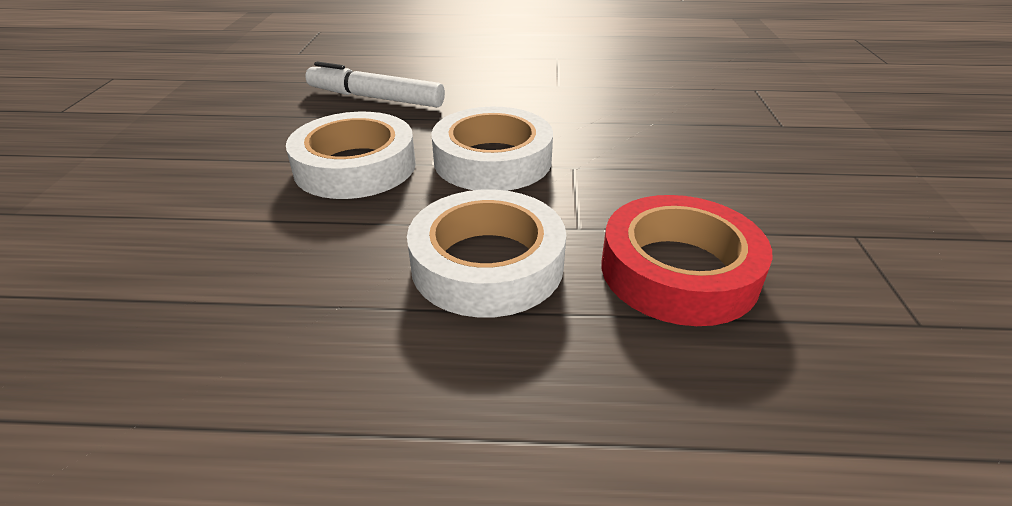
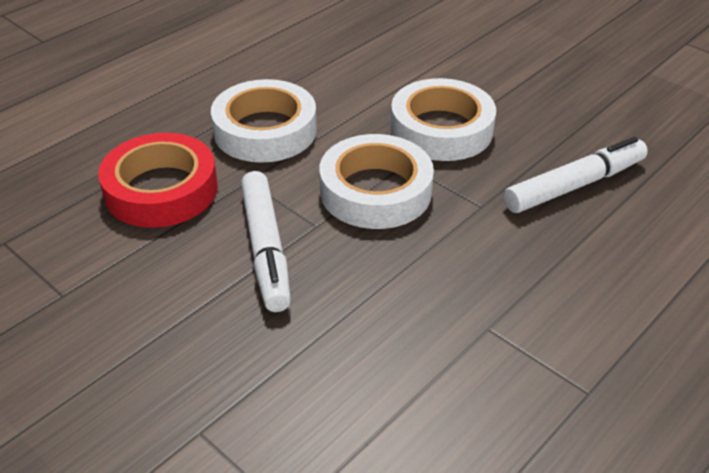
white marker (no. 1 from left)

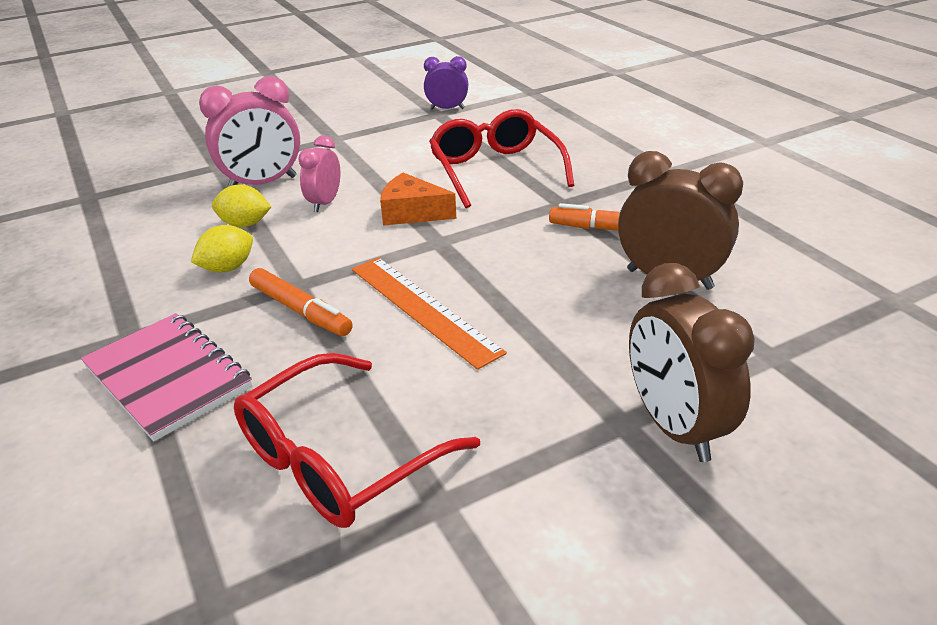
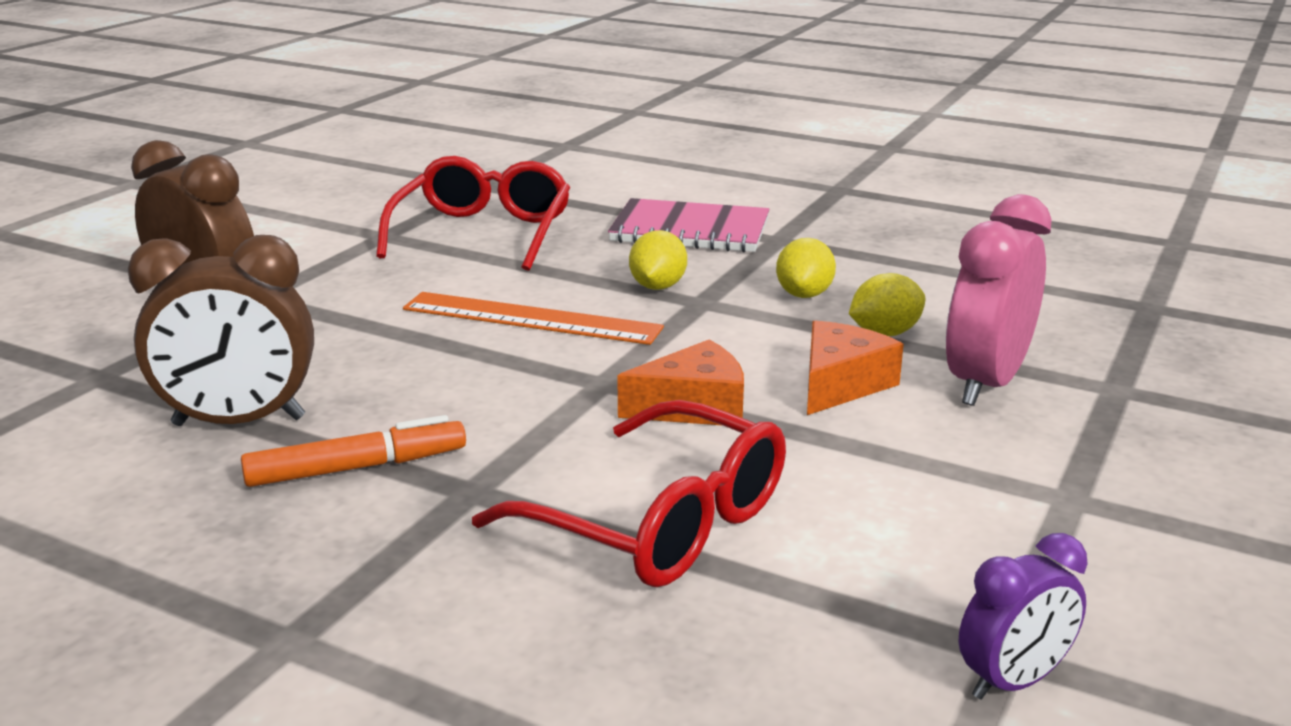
yellow lemon (no. 1 from left)
orange cheese (no. 2 from left)

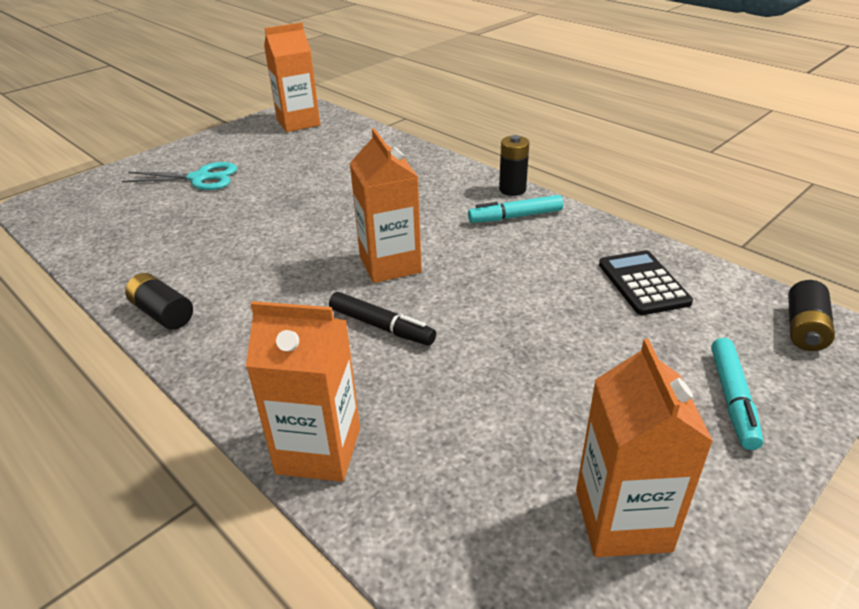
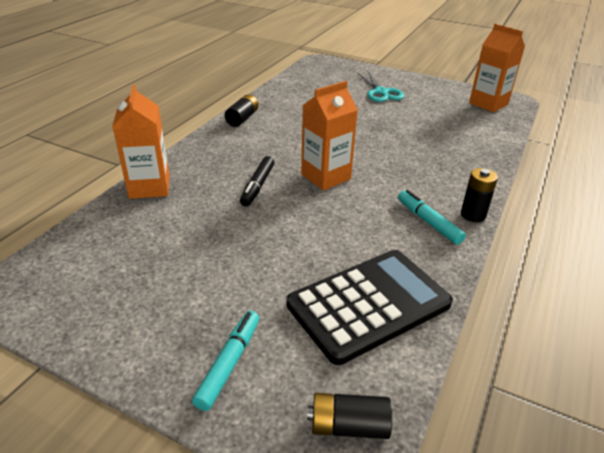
turquoise marker (no. 1 from left)
black calculator
orange carton (no. 4 from left in the first image)

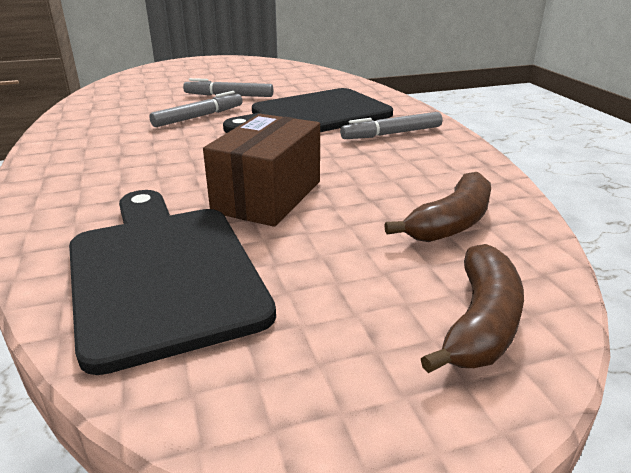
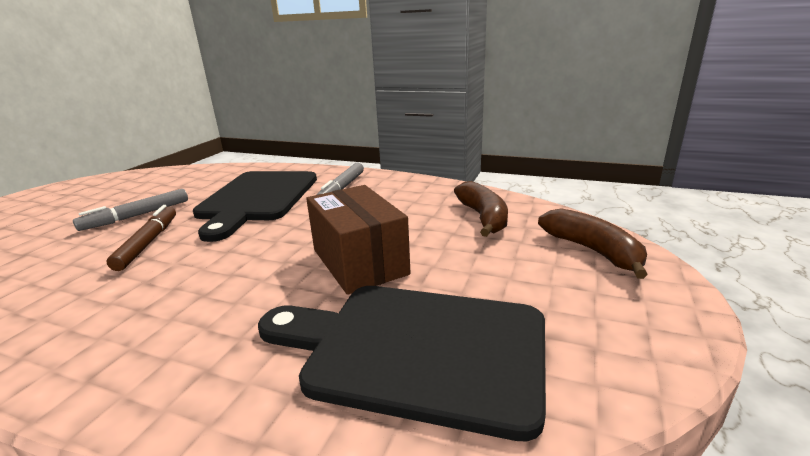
brown marker

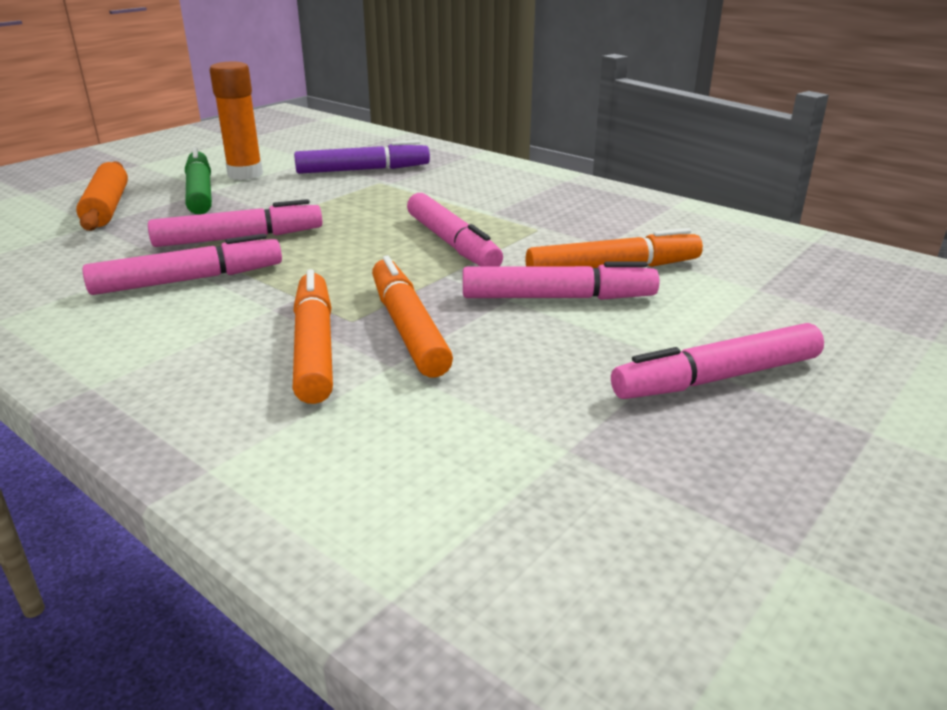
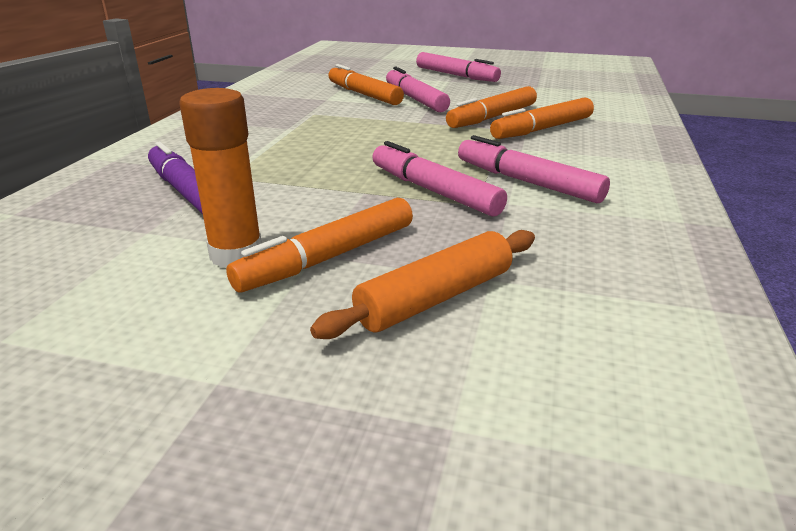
orange marker (no. 1 from left)
pink marker (no. 3 from left in the first image)

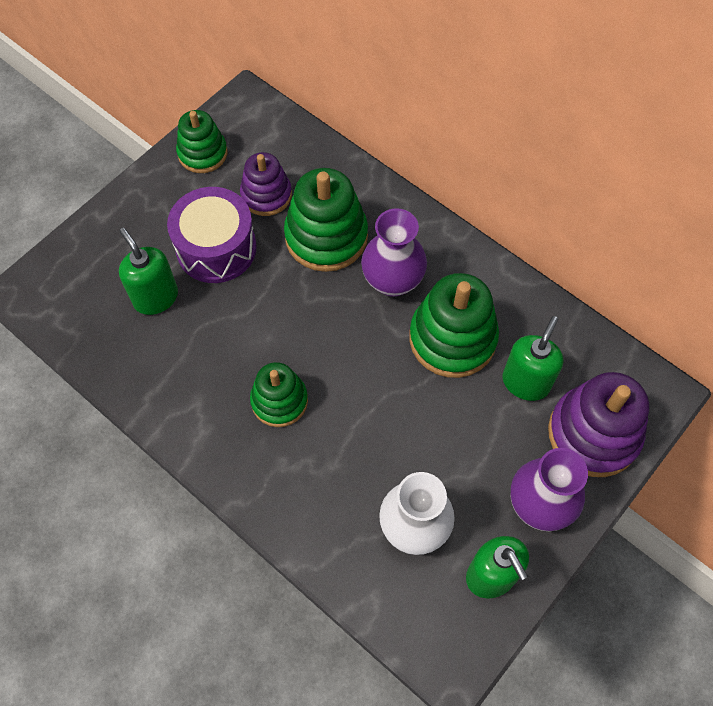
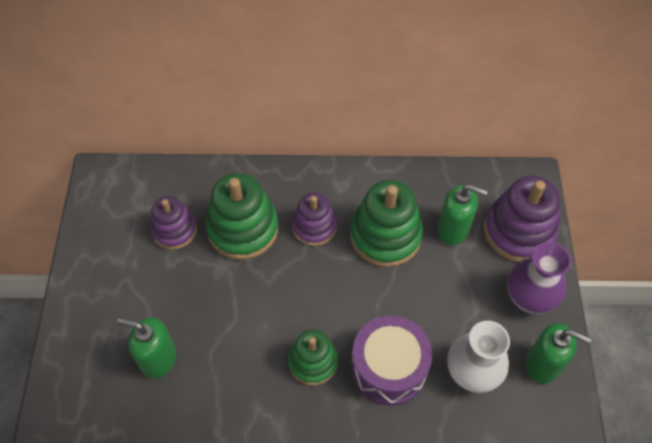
purple stacking toy (no. 2 from left)
purple drum
green soap dispenser (no. 2 from left)
green stacking toy (no. 1 from left in the first image)

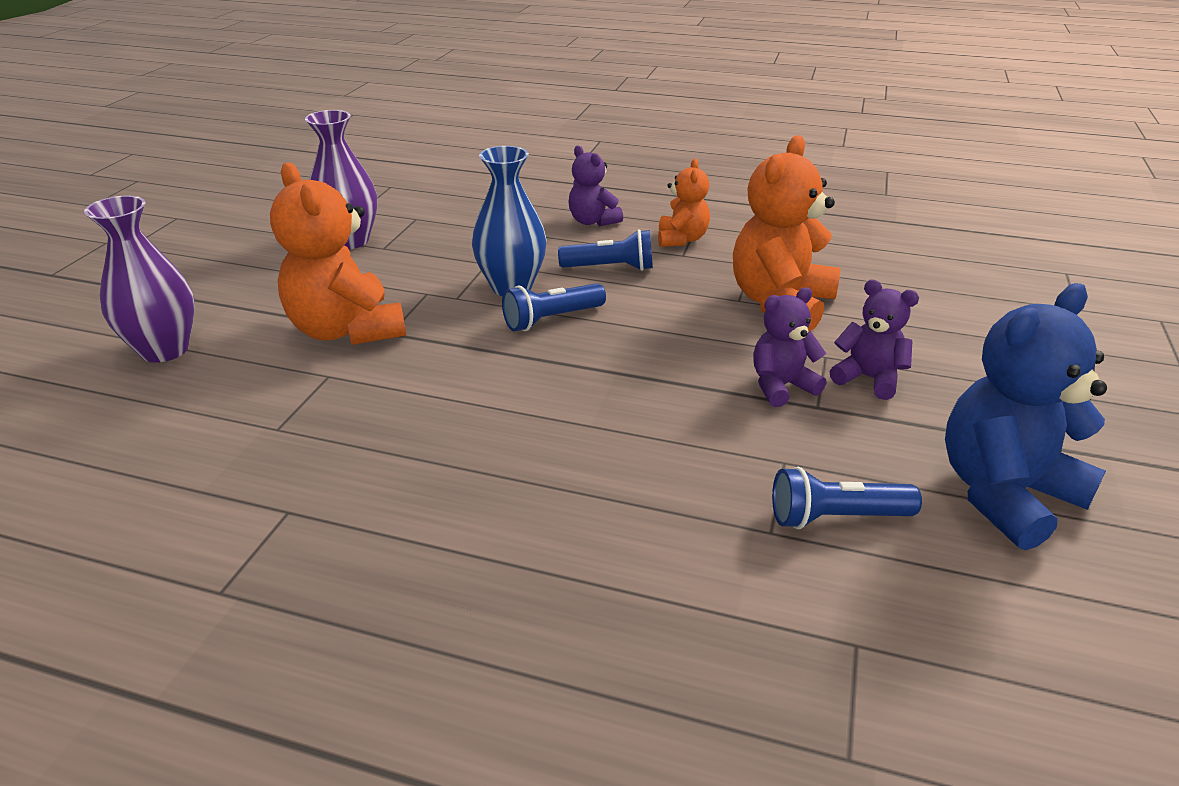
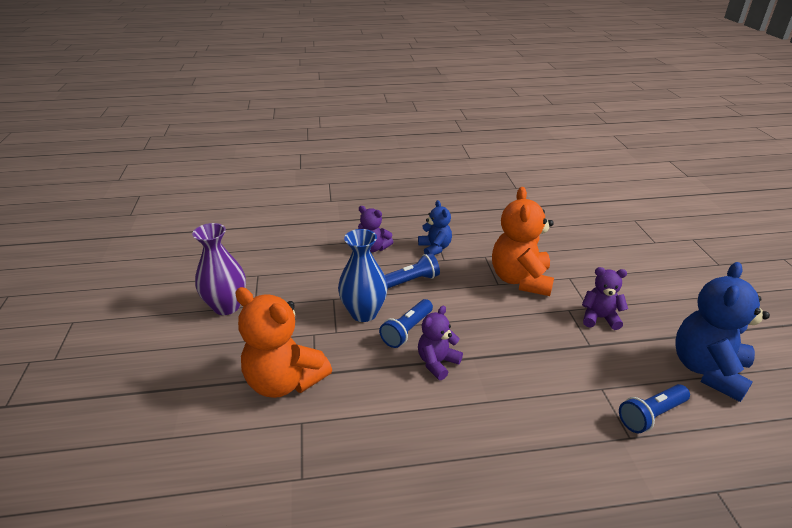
blue teddy bear (no. 1 from left)
purple teddy bear (no. 2 from left)
purple vase (no. 1 from left in the first image)

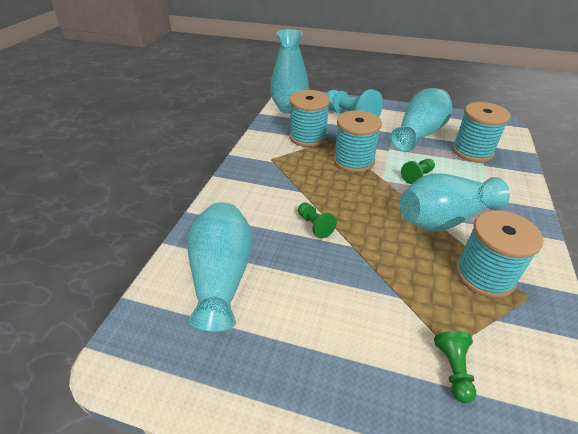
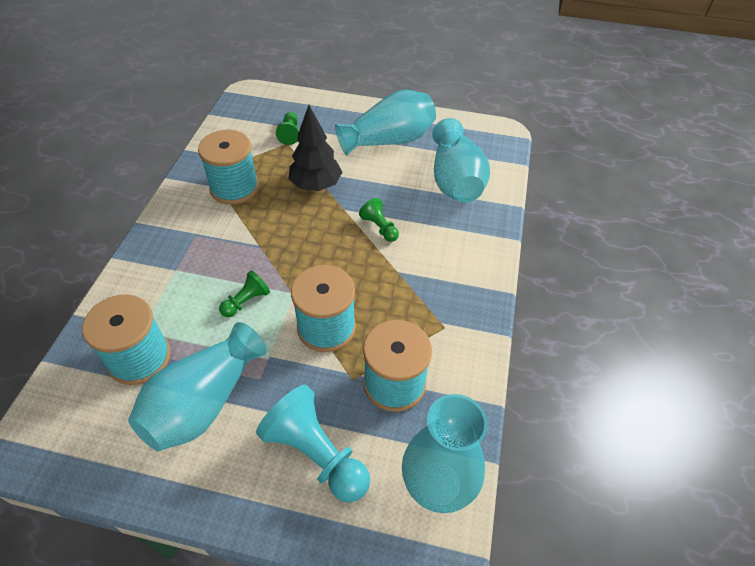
black tree
turquoise vase (no. 2 from left)

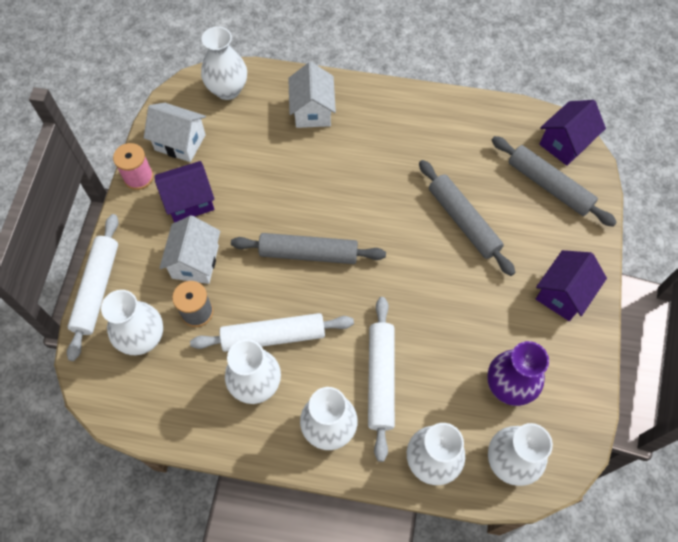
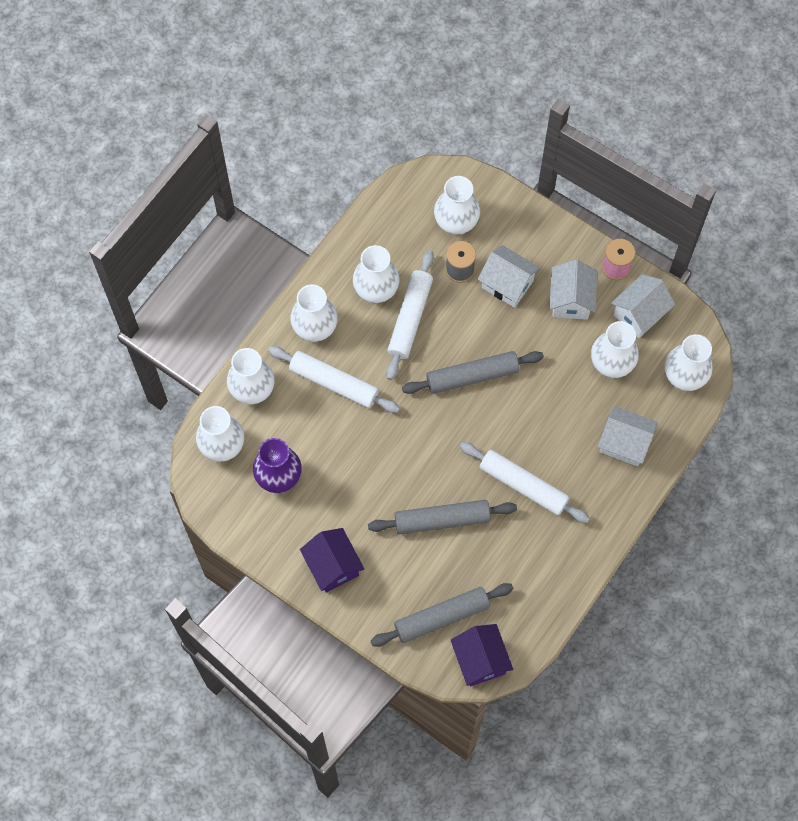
grey rolling pin (no. 3 from left)
white rolling pin (no. 3 from left)
white house (no. 2 from left)
white vase (no. 6 from left)

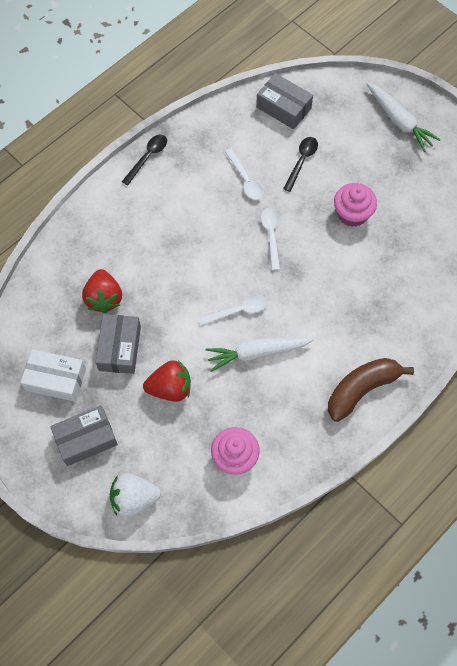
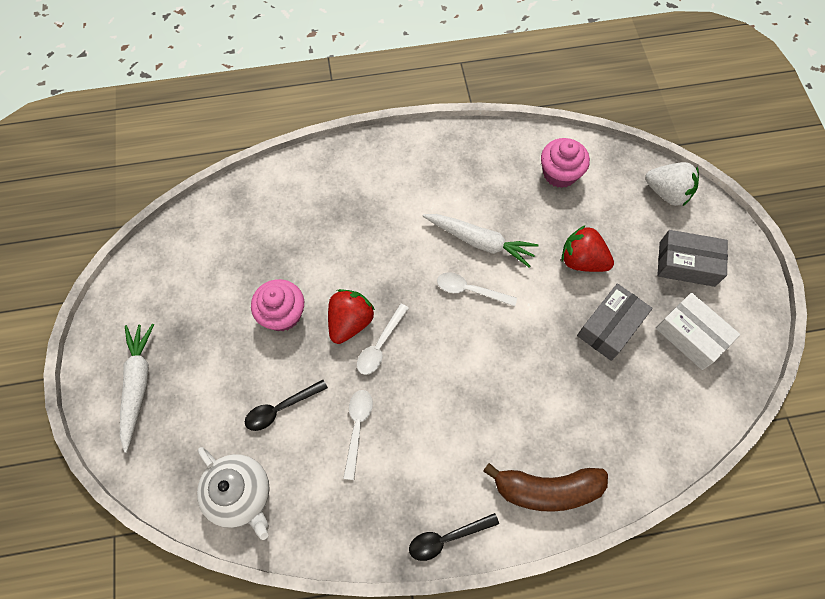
white teapot
red strawberry (no. 1 from left)
brown banana

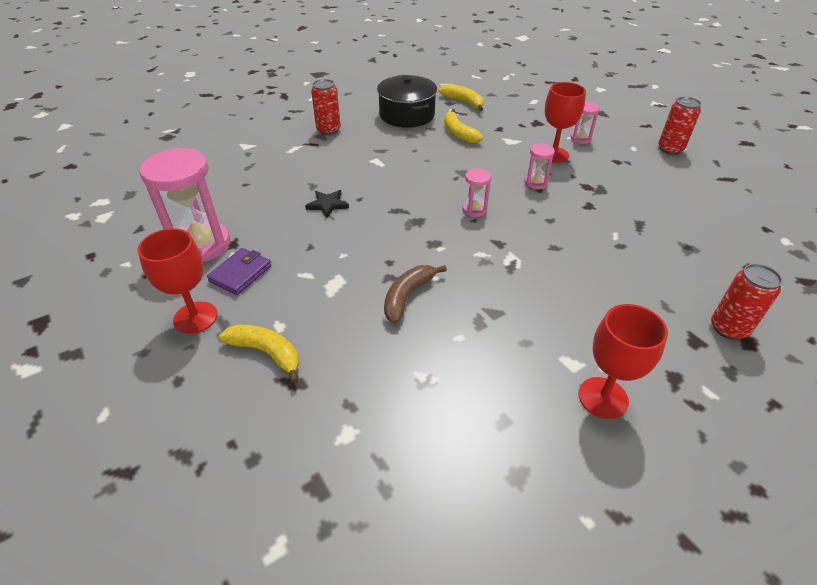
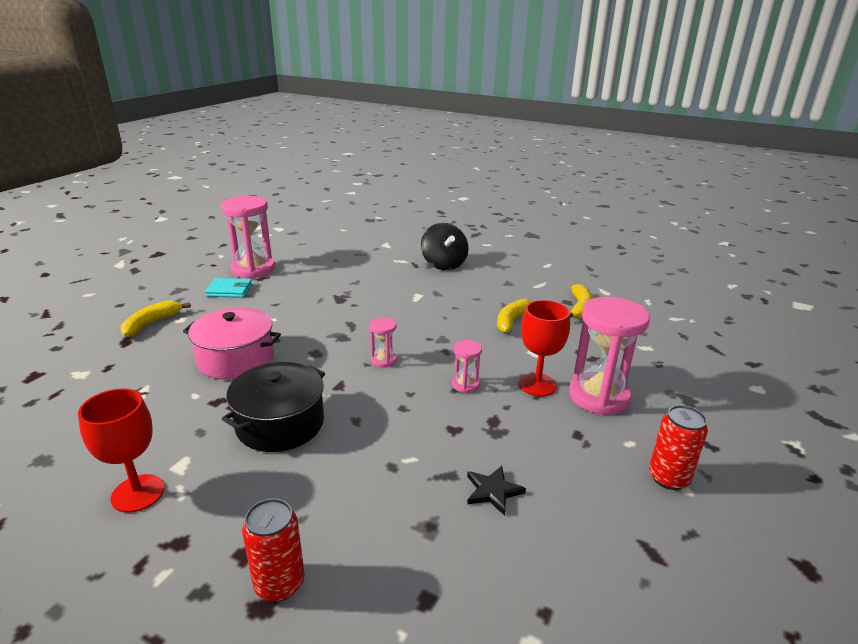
yellow banana (no. 1 from left)
pink pot
turquoise wallet
black pot
black spinning top
black star
pink hourglass (no. 4 from left)
red goblet (no. 1 from left in the first image)

